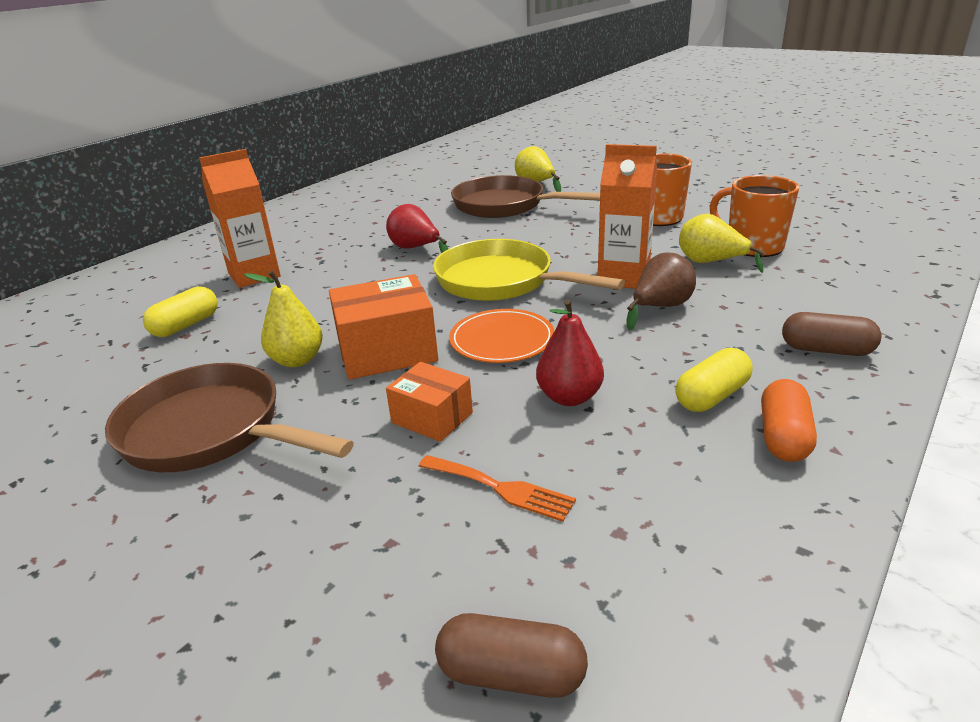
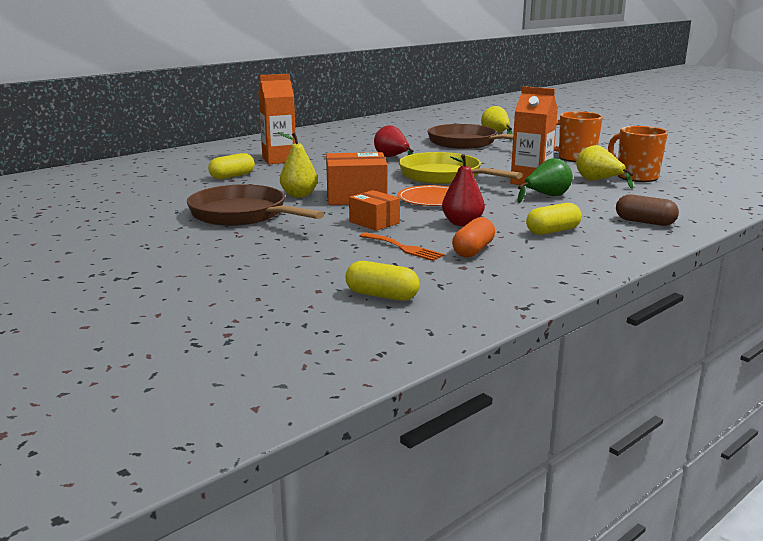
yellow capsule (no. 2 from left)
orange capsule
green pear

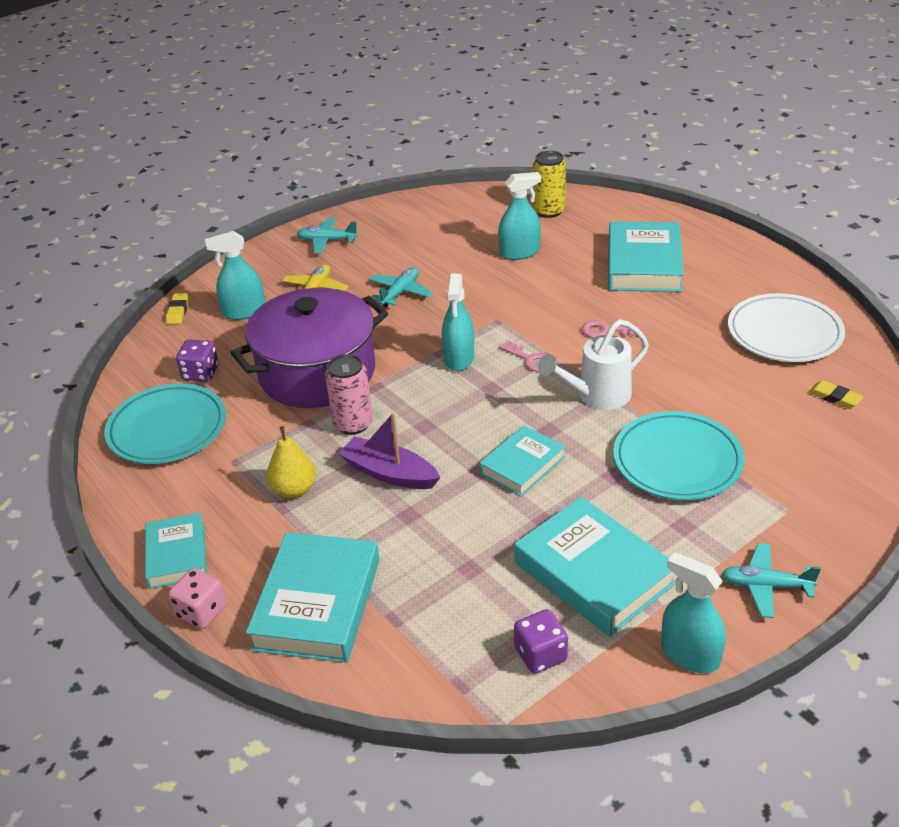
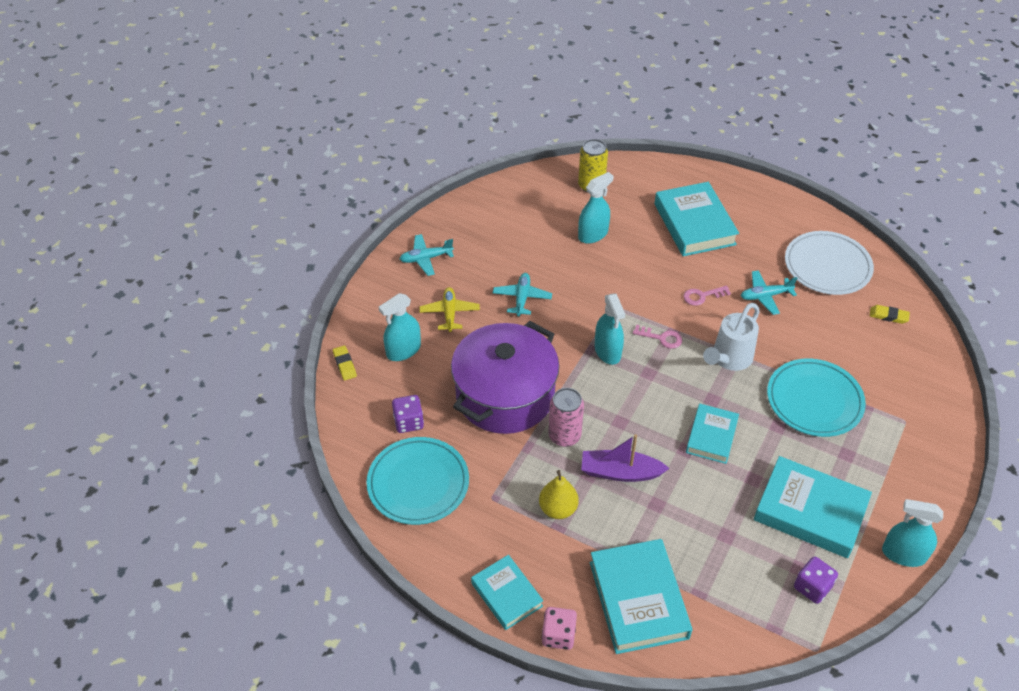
turquoise plane (no. 3 from left)

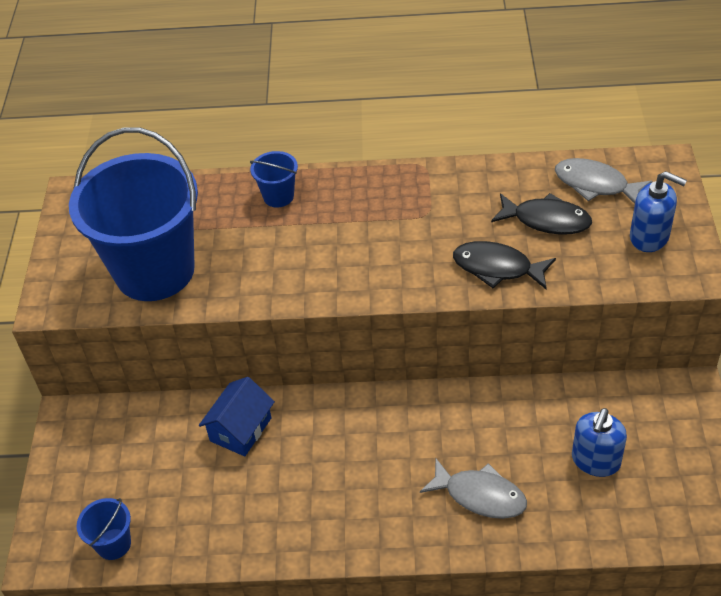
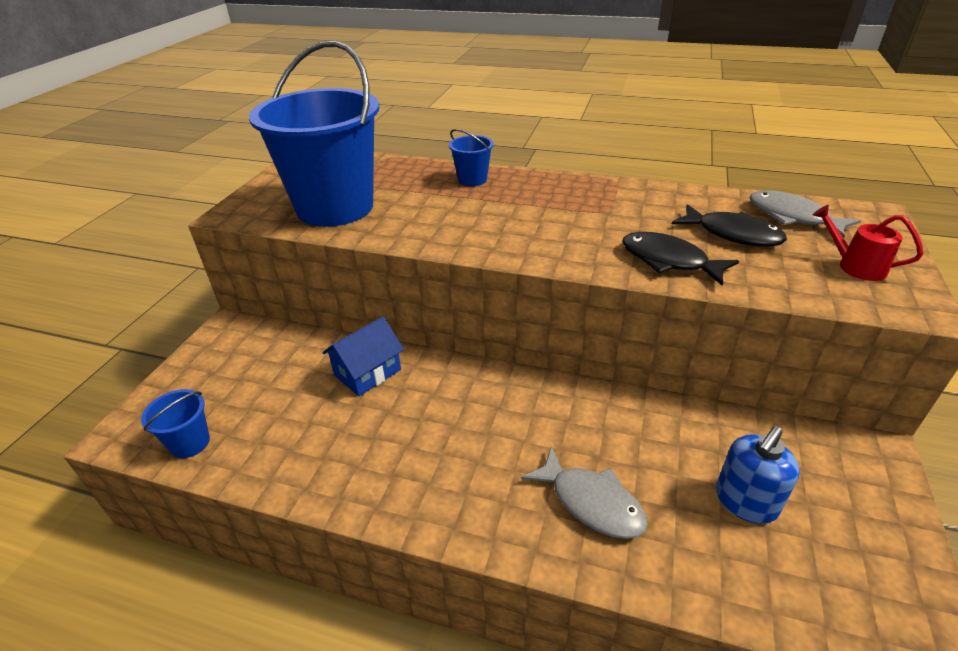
red watering can

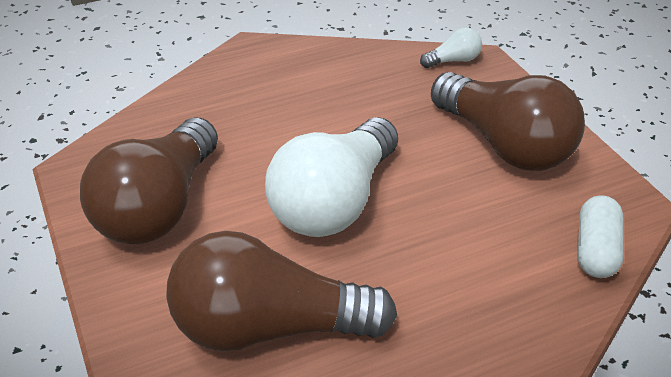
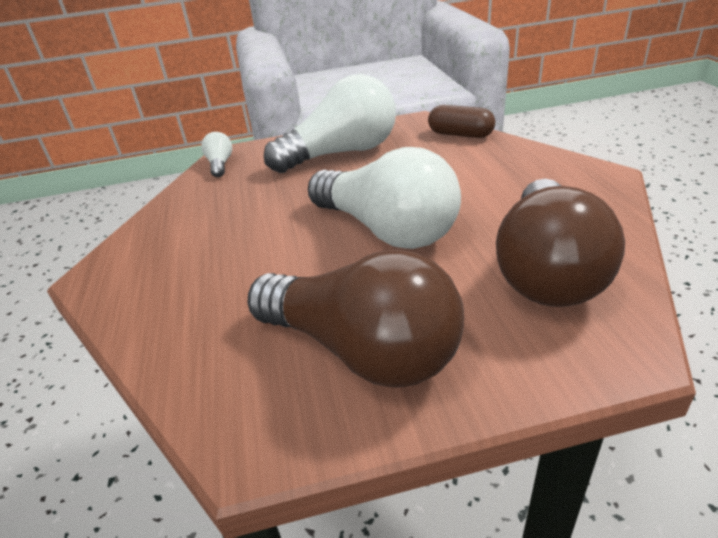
white light bulb (no. 2 from left)
brown capsule

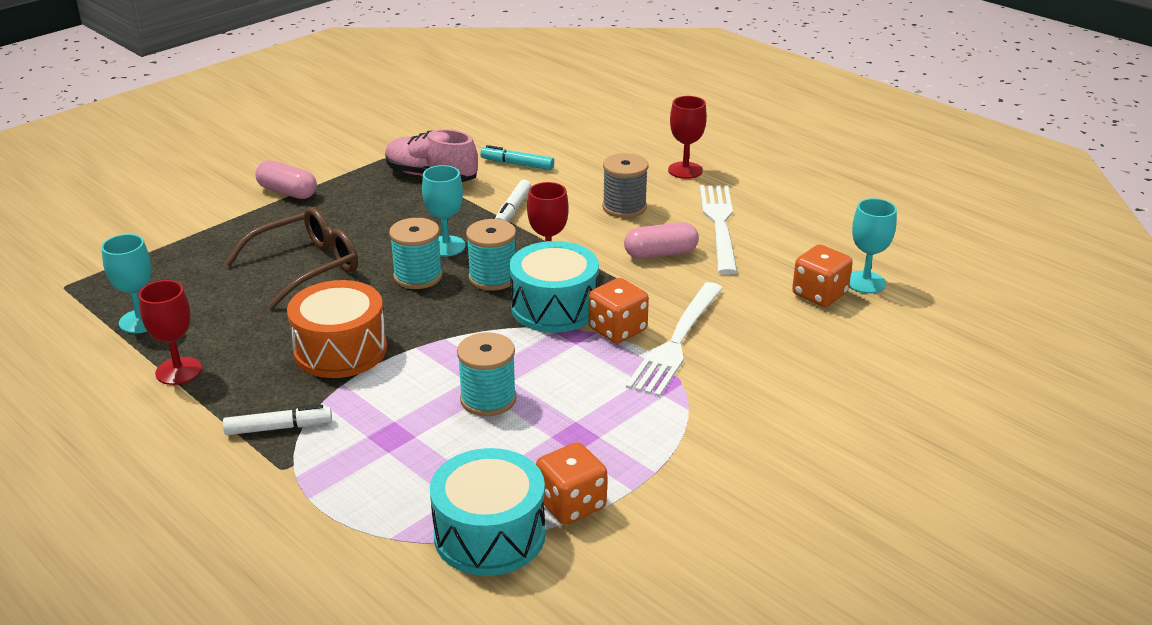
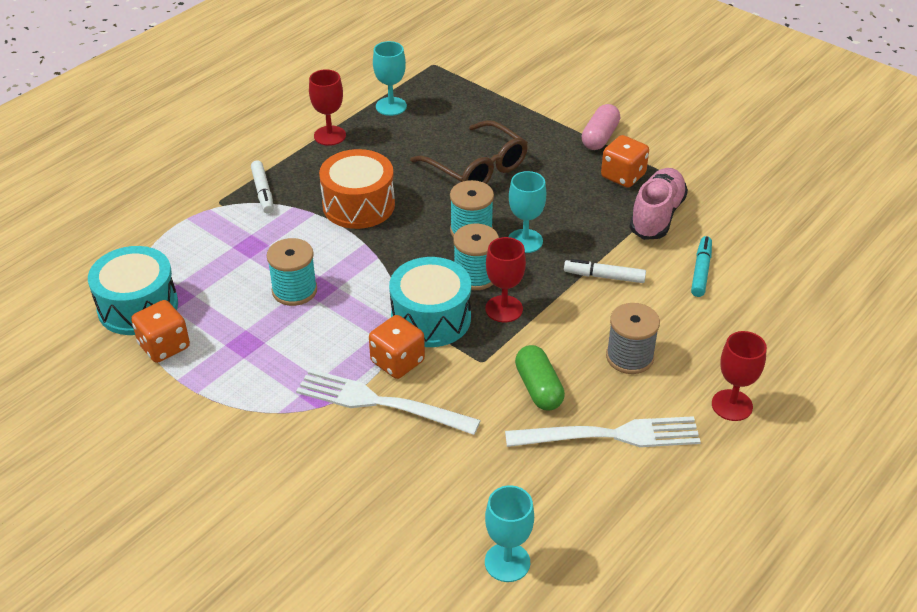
green capsule
orange dice (no. 3 from left)

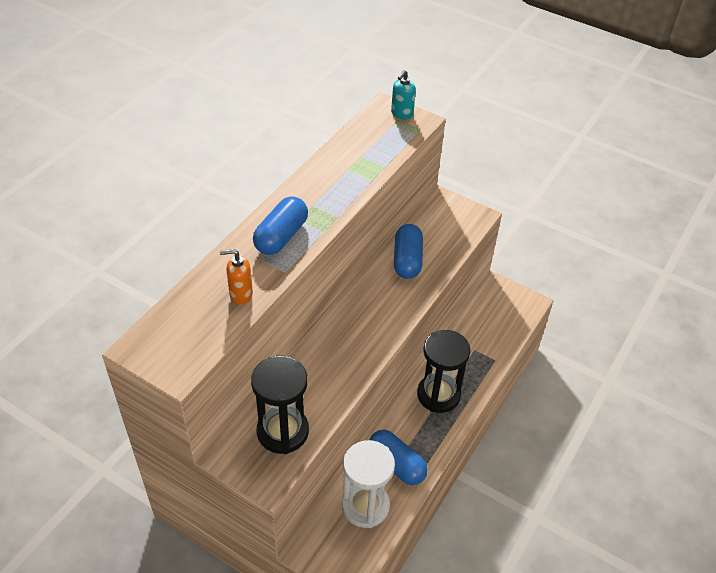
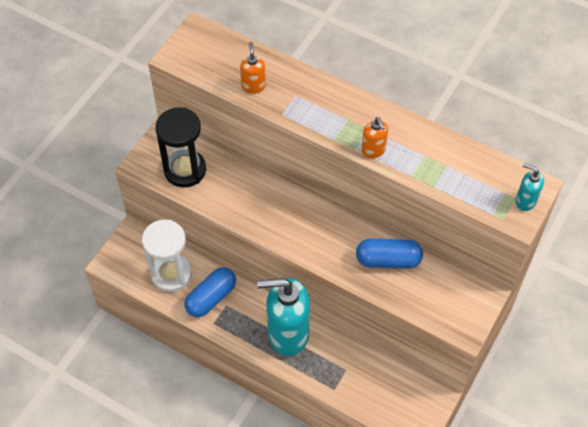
turquoise soap dispenser (no. 1 from left)
orange soap dispenser (no. 2 from left)
blue capsule (no. 1 from left in the first image)

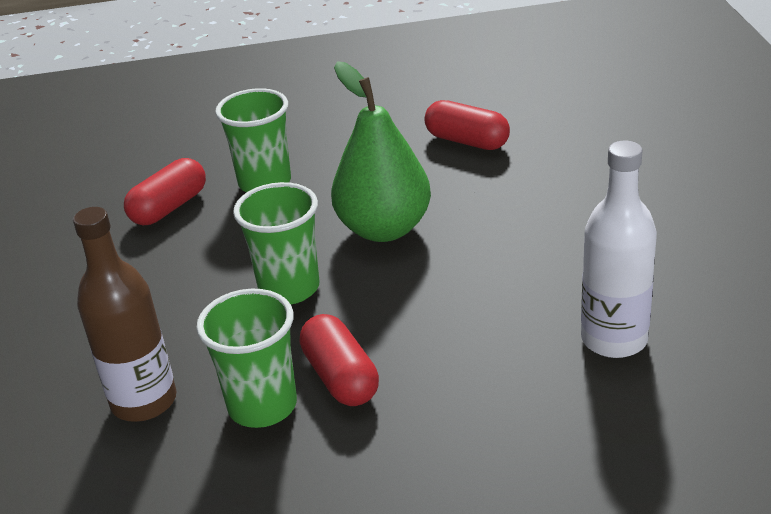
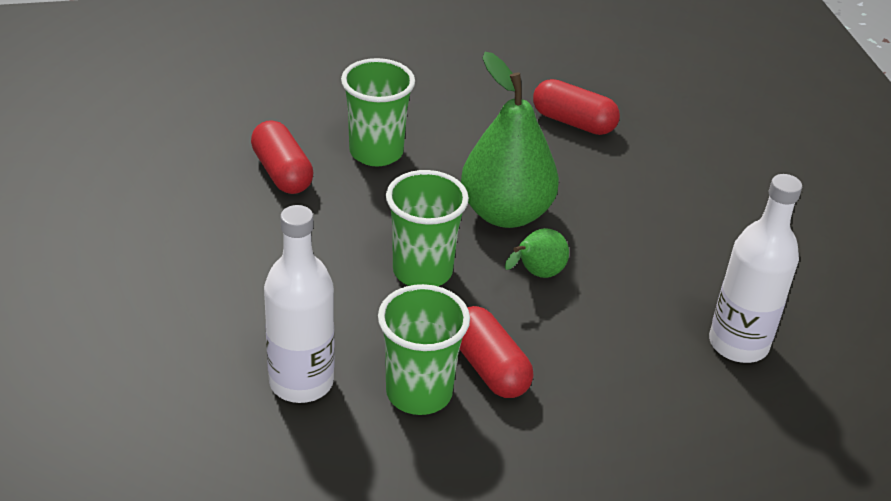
red capsule (no. 1 from left)
white bottle (no. 1 from left)
green pear (no. 2 from left)

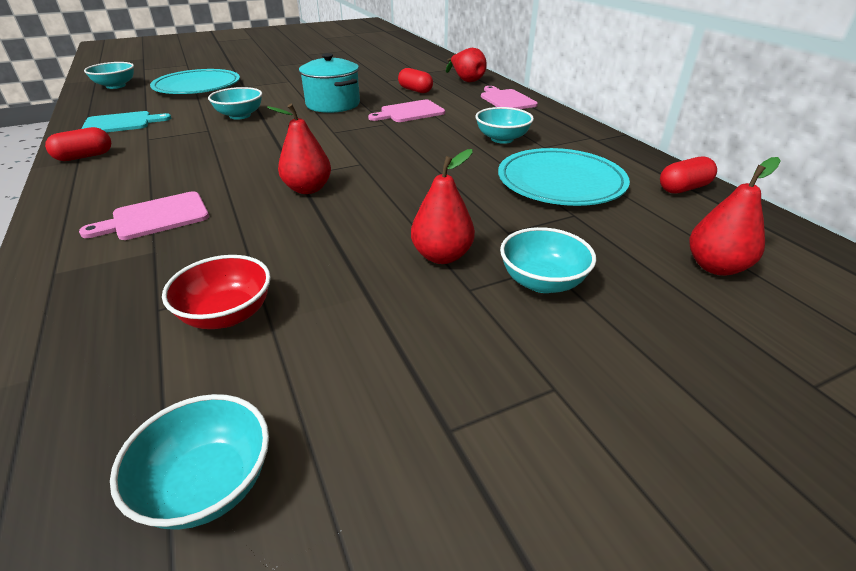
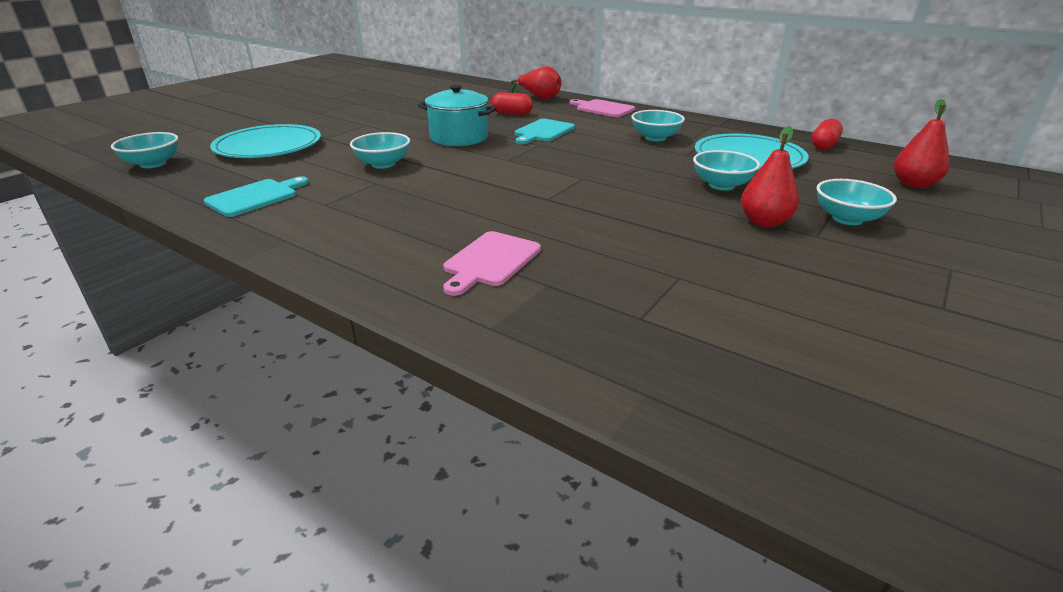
turquoise cutting board (no. 2 from left)
turquoise bowl (no. 4 from left)
red capsule (no. 1 from left in the first image)
red bowl
red pear (no. 1 from left in the first image)

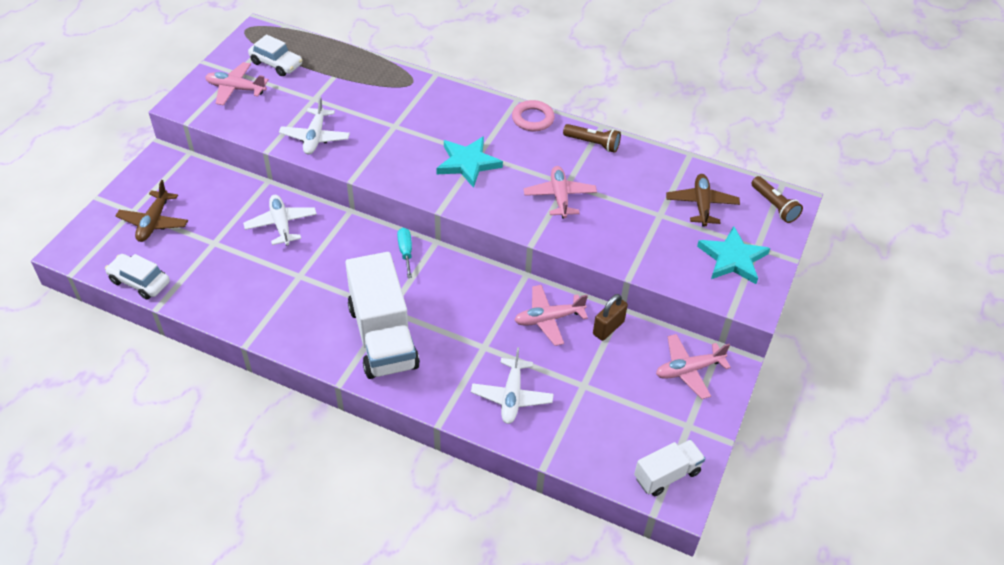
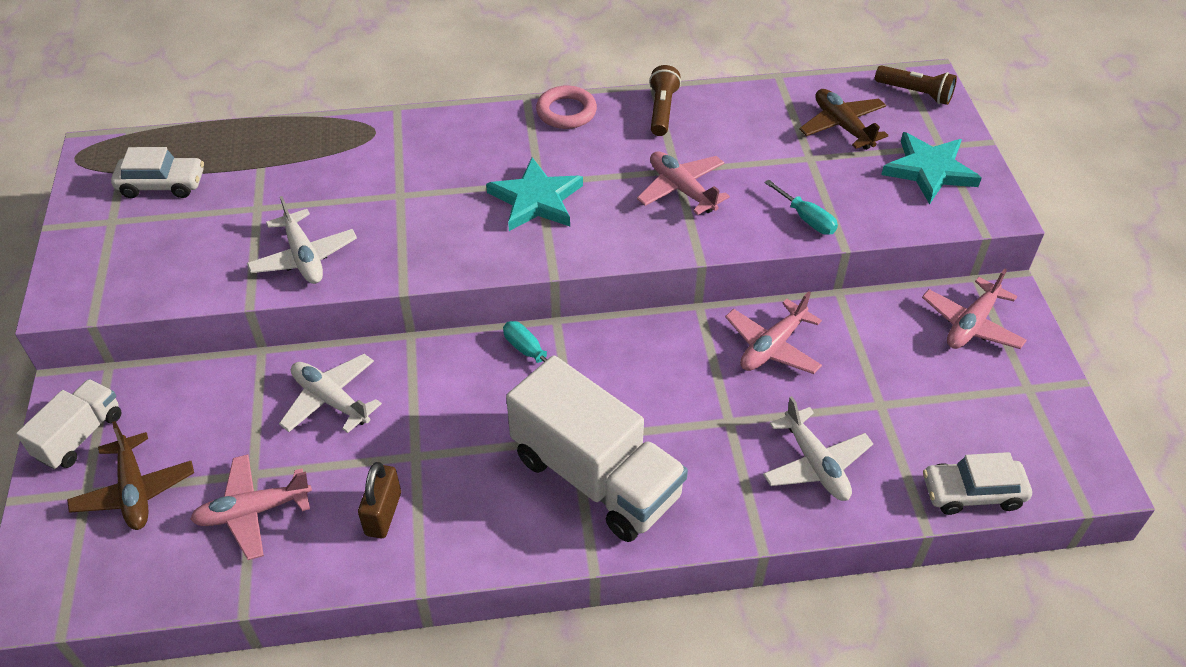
white truck (no. 1 from left)
pink plane (no. 1 from left)
brown padlock
brown flashlight (no. 1 from left)
turquoise screwdriver (no. 2 from left)
white car (no. 2 from left)

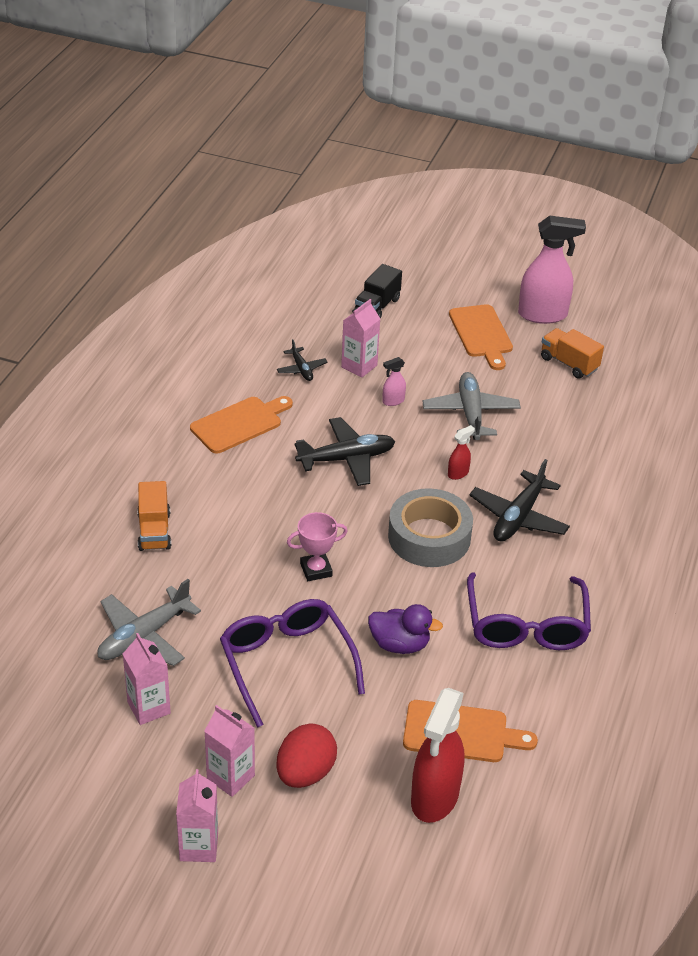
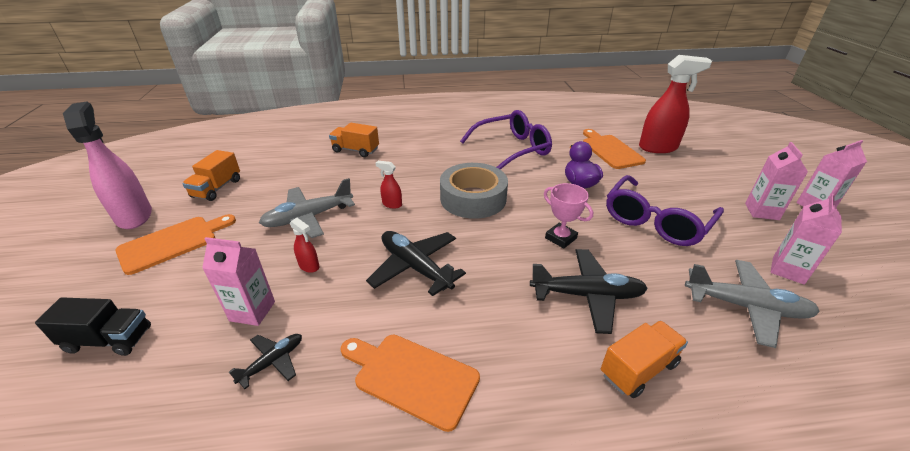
red spray bottle (no. 1 from left)
orange truck (no. 2 from left)
black plane (no. 3 from left)
red egg

